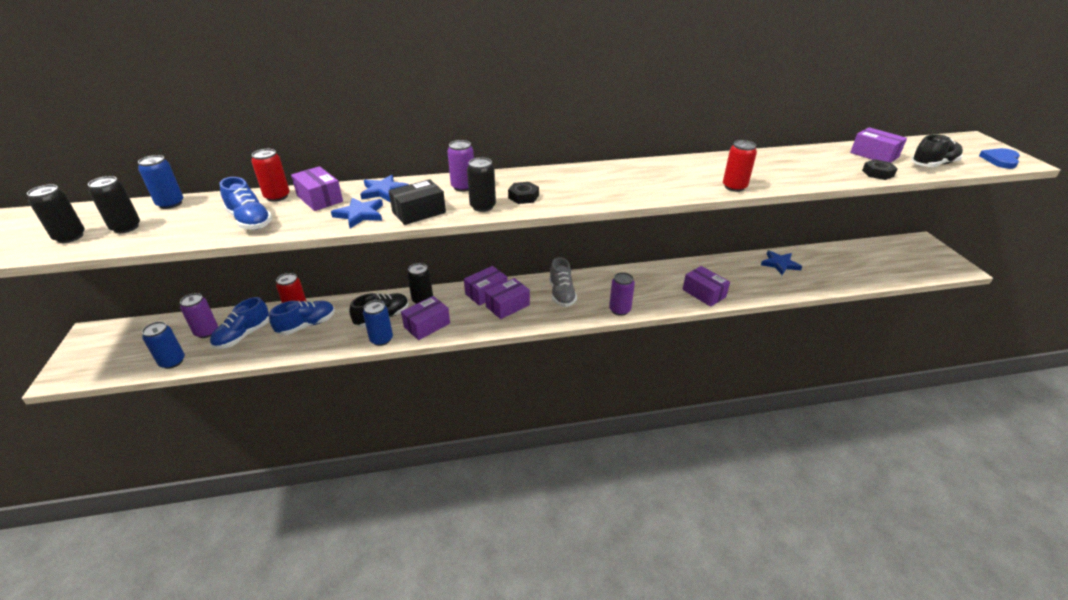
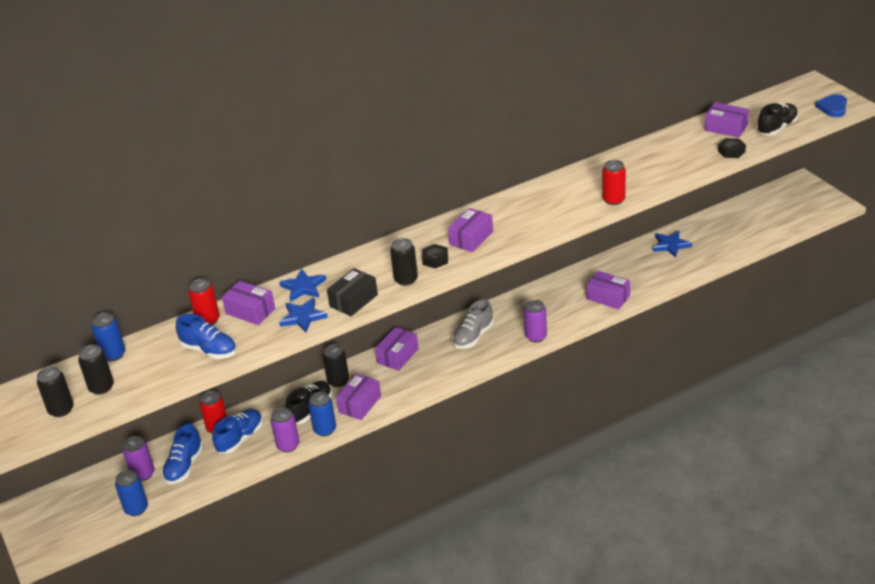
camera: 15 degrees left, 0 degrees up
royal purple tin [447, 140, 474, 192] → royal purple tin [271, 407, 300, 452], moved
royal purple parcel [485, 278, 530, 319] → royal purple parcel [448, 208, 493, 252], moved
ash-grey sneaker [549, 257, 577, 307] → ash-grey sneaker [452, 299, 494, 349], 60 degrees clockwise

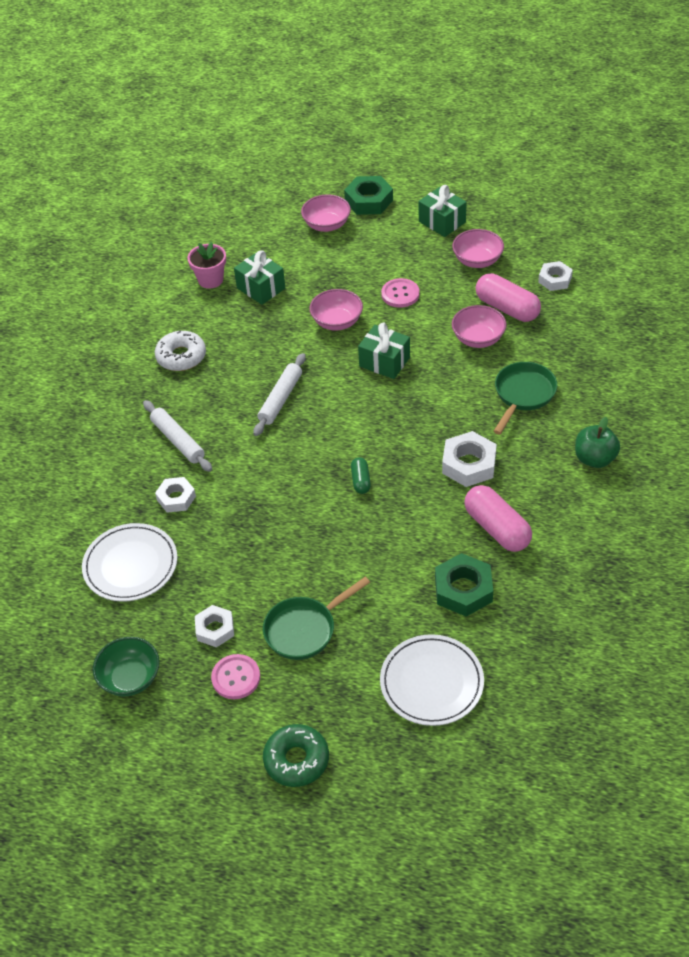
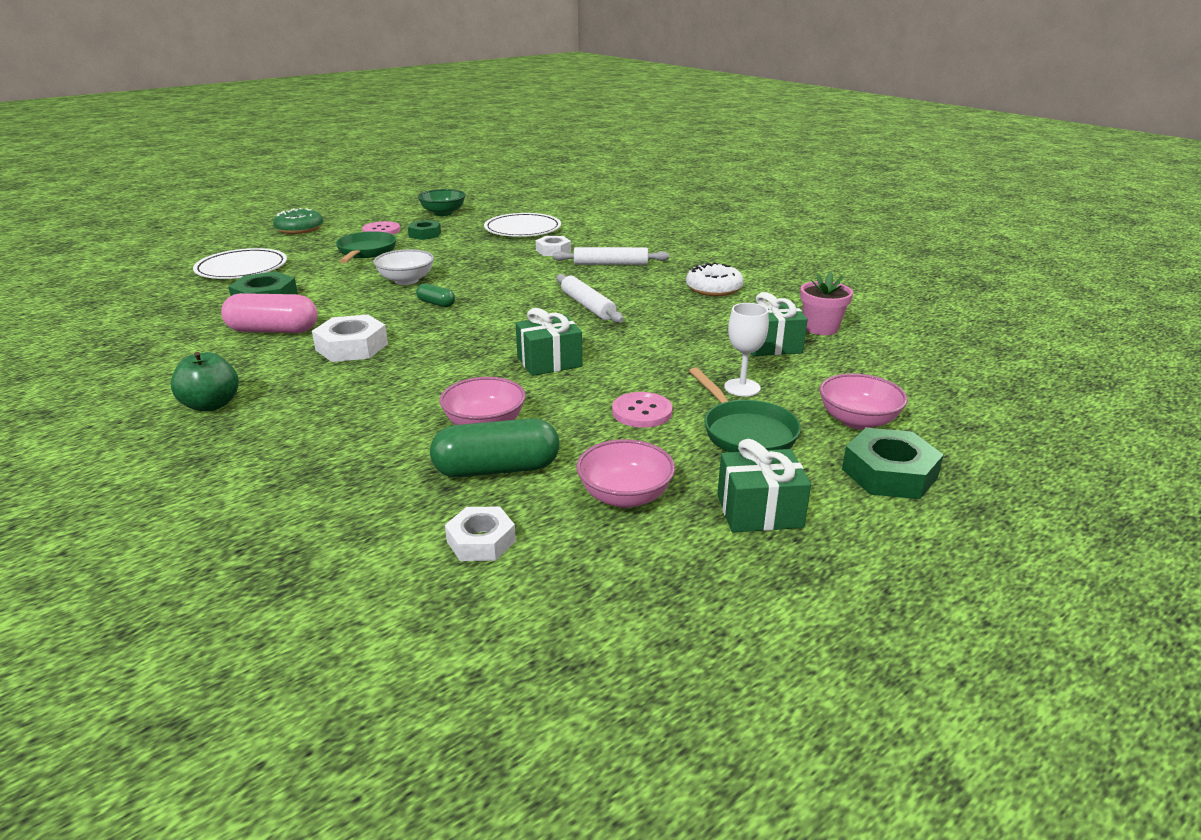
camera: 125 degrees right, 20 degrees down
pink bowl [309, 289, 363, 331] → -
- → snow-white bowl [373, 249, 434, 285]
- → snow-white wine glass [724, 303, 769, 396]
leaf-green pan [493, 362, 557, 435] → leaf-green pan [689, 367, 801, 452], moved
snow-white hexagon nut [195, 605, 234, 648] → leaf-green hexagon nut [408, 220, 441, 240]
pink pill [475, 273, 541, 322] → leaf-green pill [430, 418, 559, 478]

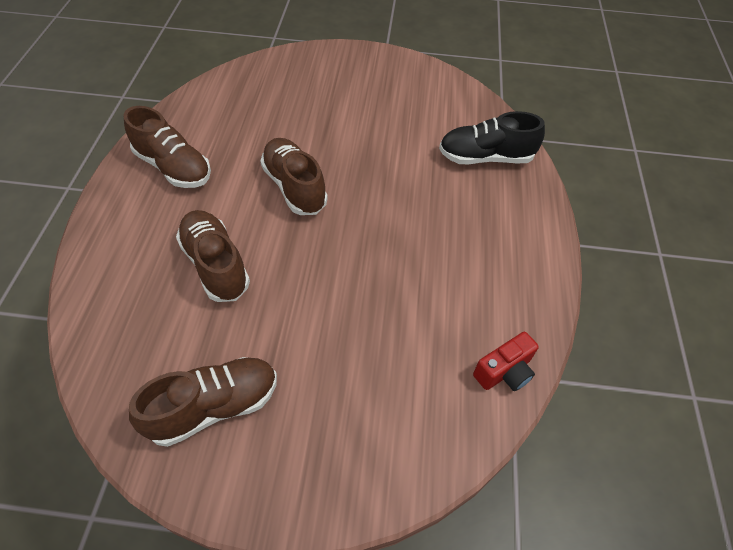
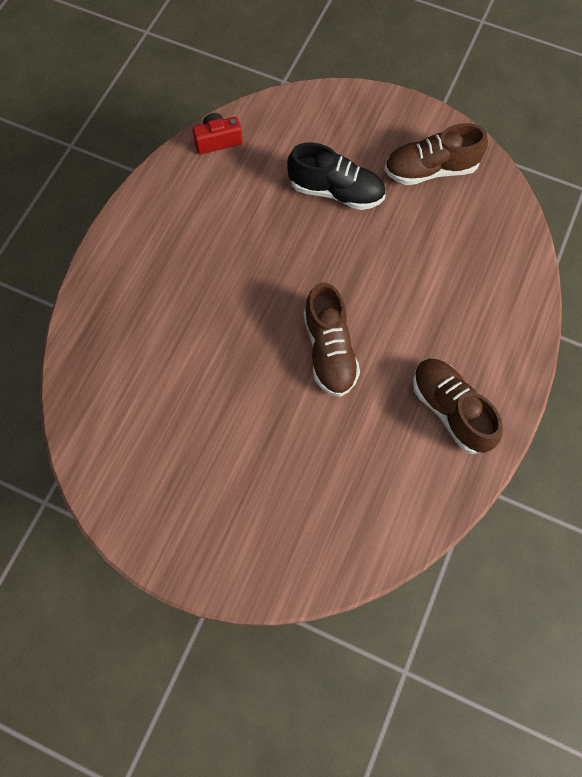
camera: 160 degrees left, 15 degrees up
dark brown sneaker [176, 210, 250, 302] → -
ebony sneaker [439, 111, 545, 164] → ebony sneaker [287, 142, 386, 210], moved

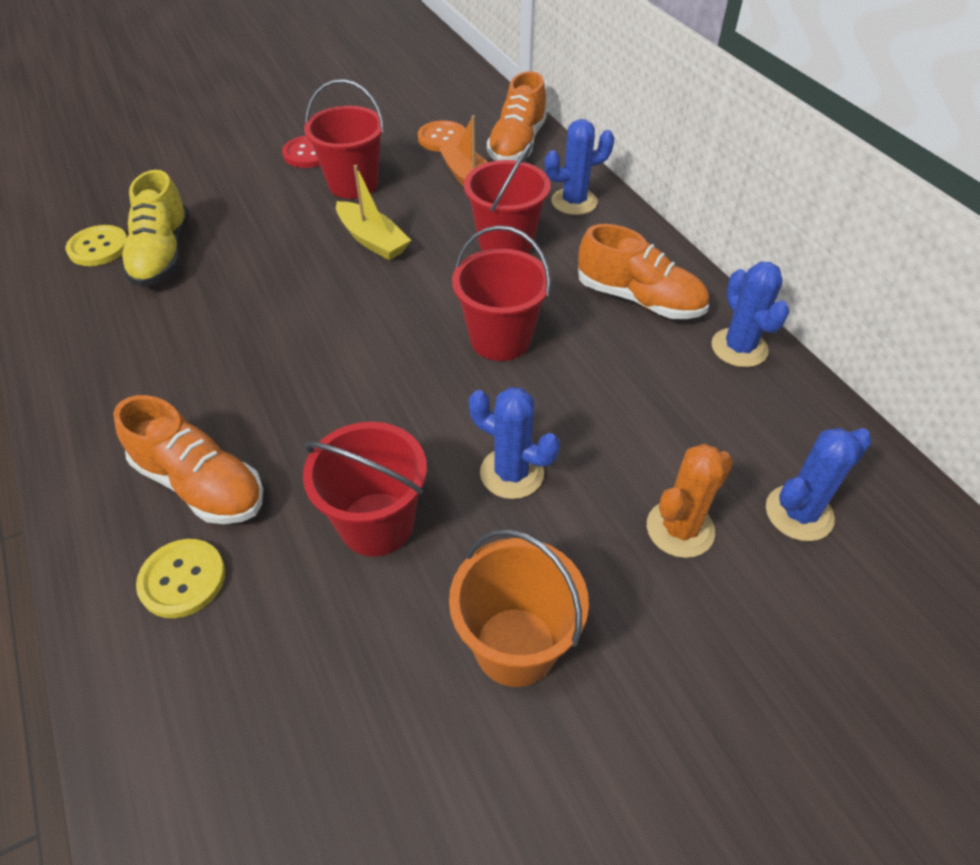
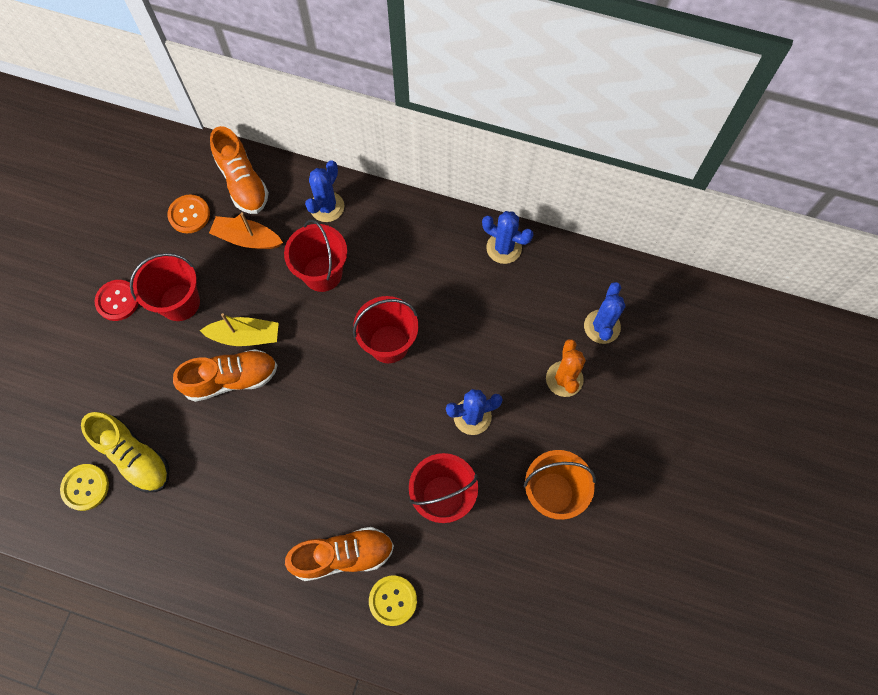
camera: 45 degrees left, 20 degrees up
bright orange sneaker [578, 224, 709, 319] → bright orange sneaker [173, 349, 277, 402], moved

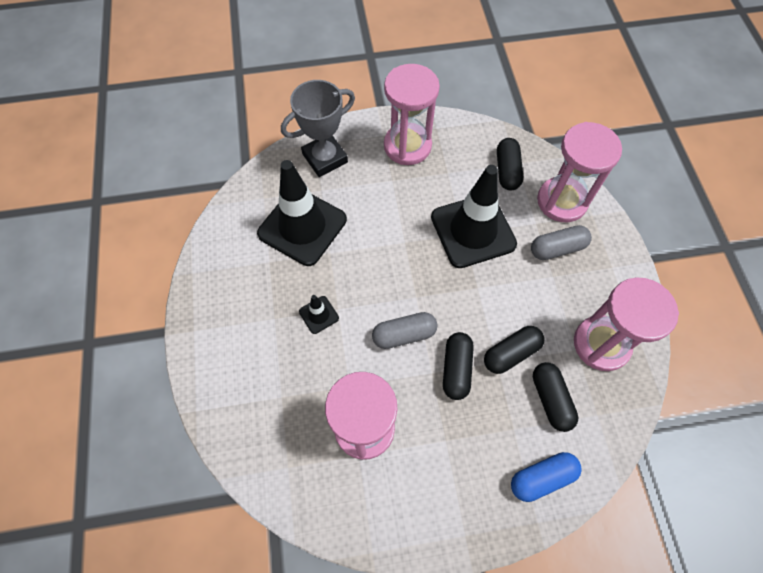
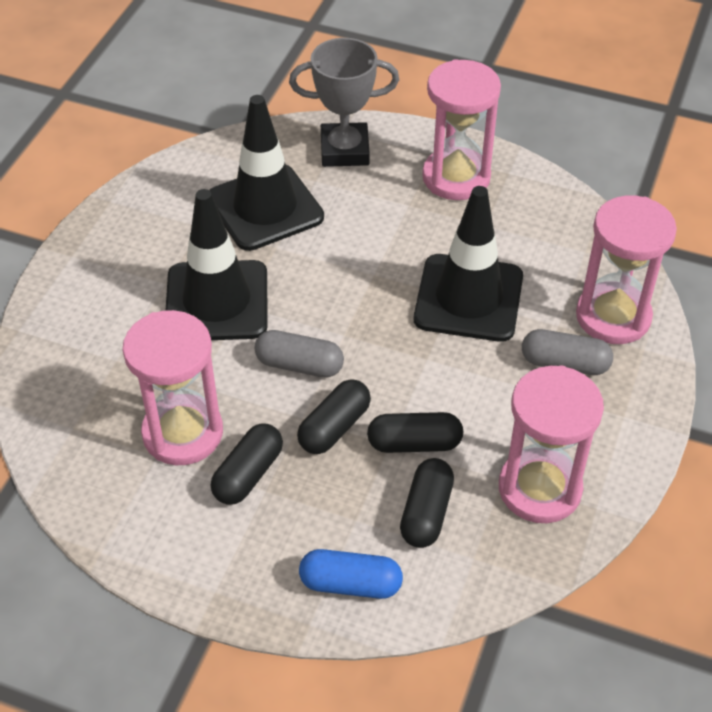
camera: 30 degrees right, 15 degrees down
ebony pill [497, 138, 523, 191] → ebony pill [211, 424, 283, 505], moved
ebony road cone [299, 295, 339, 334] → ebony road cone [165, 189, 267, 340], x2.36

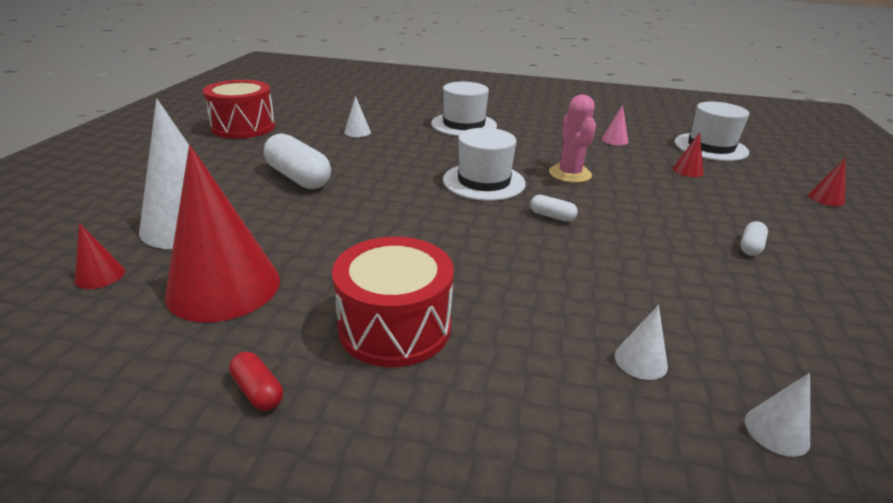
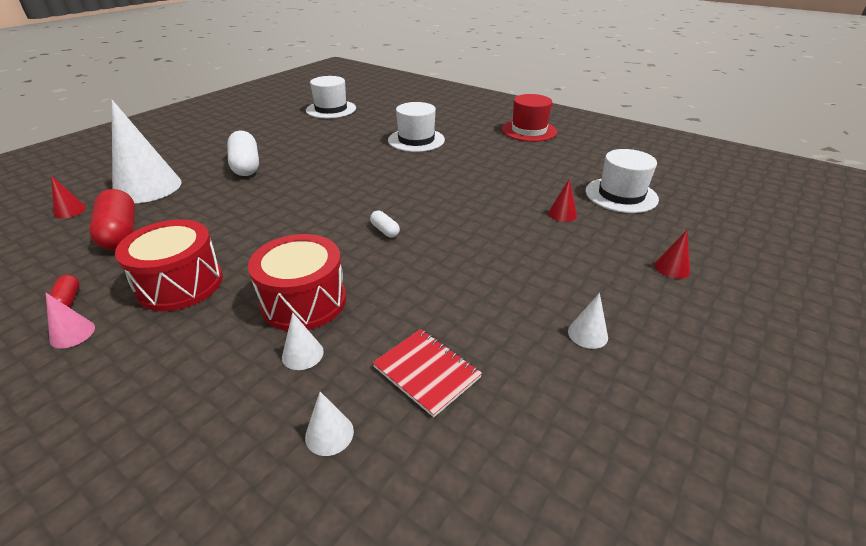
camera: 25 degrees right, 5 degrees up
pink prickly plant [549, 95, 596, 183] → -
snow-white pill [741, 221, 768, 256] → -
- → crimson notepad [372, 329, 482, 417]
- → crimson tall hat [502, 94, 557, 142]
crimson snare drum [203, 80, 275, 139] → crimson snare drum [248, 234, 346, 331], moved
snow-white solid cone [344, 96, 371, 137] → snow-white solid cone [568, 293, 608, 349], moved
snow-white tall hat [443, 128, 526, 201] → snow-white tall hat [306, 76, 356, 118], moved
pink solid cone [602, 104, 628, 145] → pink solid cone [46, 293, 95, 348], moved
crimson solid cone [165, 145, 280, 322] → crimson pill [89, 189, 135, 250]

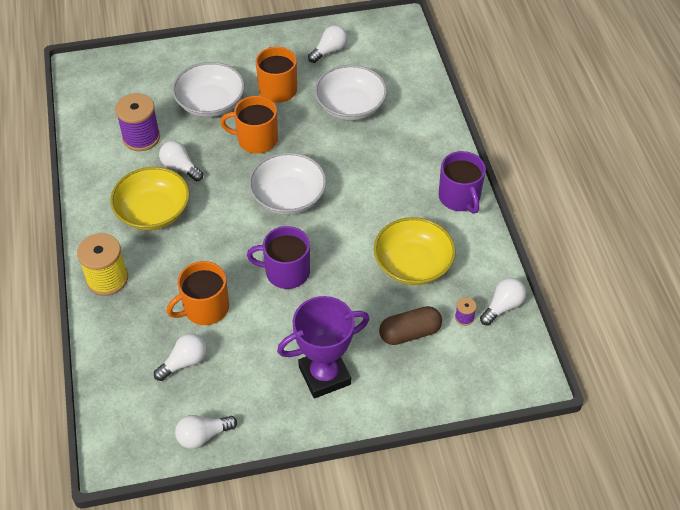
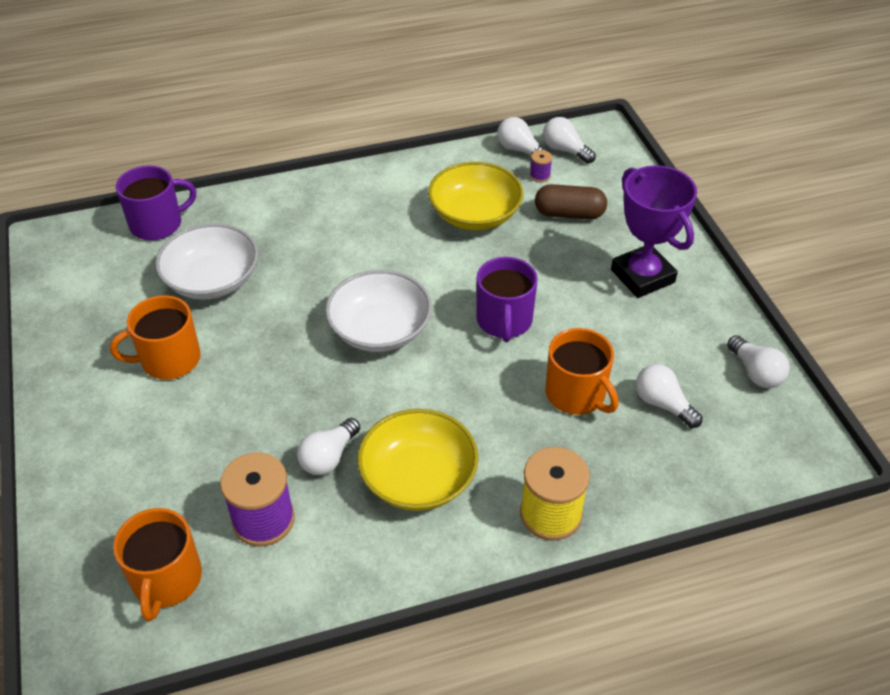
camera: 95 degrees left, 5 degrees down
snow-white bowl [172, 62, 245, 117] → -
bright orange mug [220, 96, 278, 154] → bright orange mug [113, 508, 202, 622], moved
snow-white light bulb [308, 25, 348, 63] → snow-white light bulb [543, 117, 596, 164], moved
royal purple mug [439, 151, 486, 214] → royal purple mug [116, 165, 196, 240], moved
dark brown pill [379, 306, 442, 345] → dark brown pill [535, 184, 607, 219], 60 degrees counterclockwise

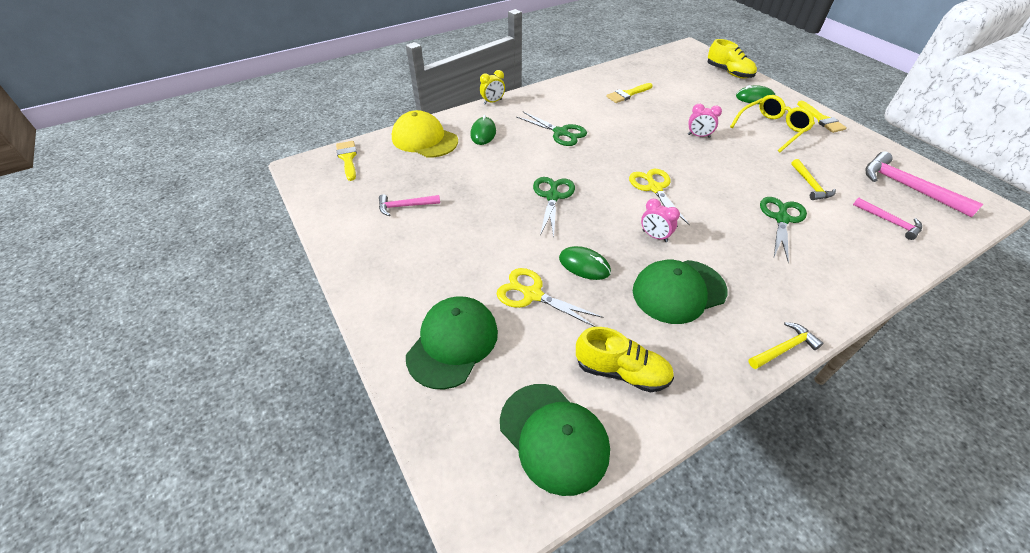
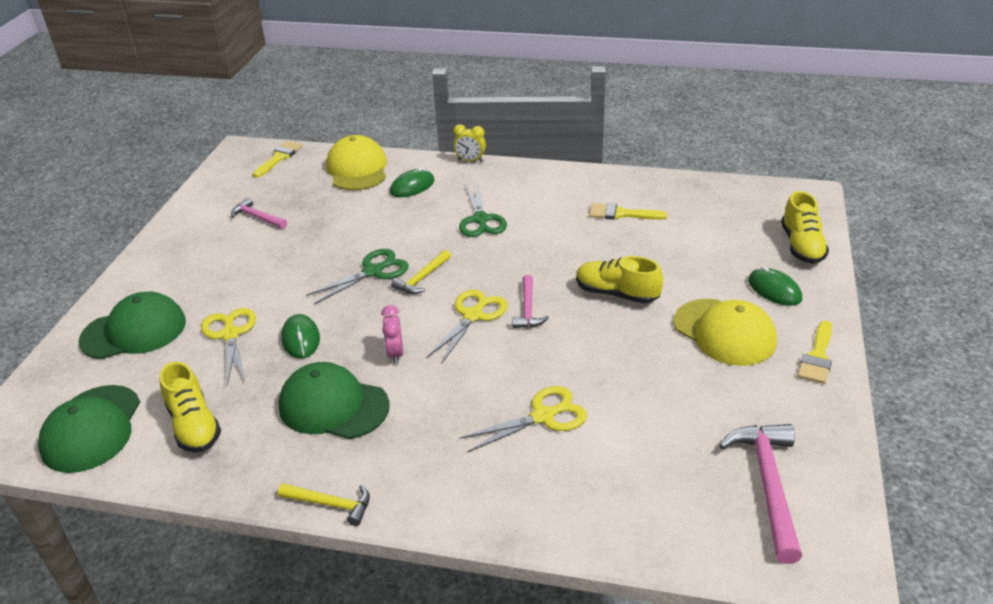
camera: 45 degrees right, 10 degrees down
bright yellow carpenter's hammer [791, 159, 836, 200] → bright yellow carpenter's hammer [391, 250, 451, 294], moved
pink carpenter's hammer [853, 198, 922, 240] → pink carpenter's hammer [512, 275, 549, 328], moved
pink clock [688, 104, 722, 138] → bright yellow sneaker [576, 256, 663, 304]
bright yellow spectacles [730, 95, 815, 152] → bright yellow cap [674, 299, 777, 366]
leaf-green pair of scissors [760, 197, 807, 263] → bright yellow pair of scissors [459, 386, 587, 452]

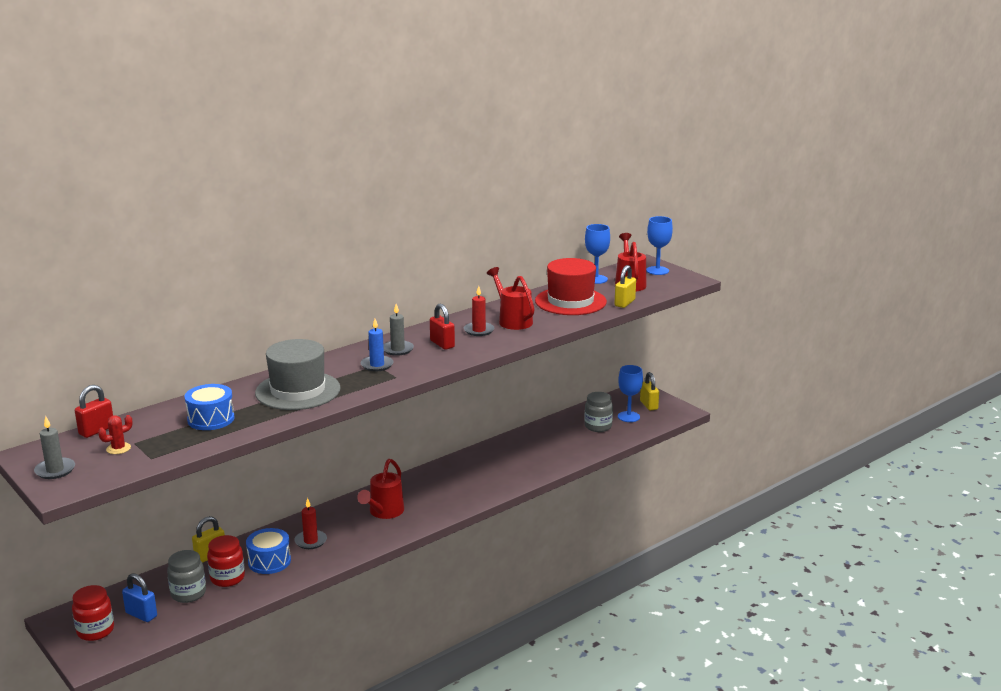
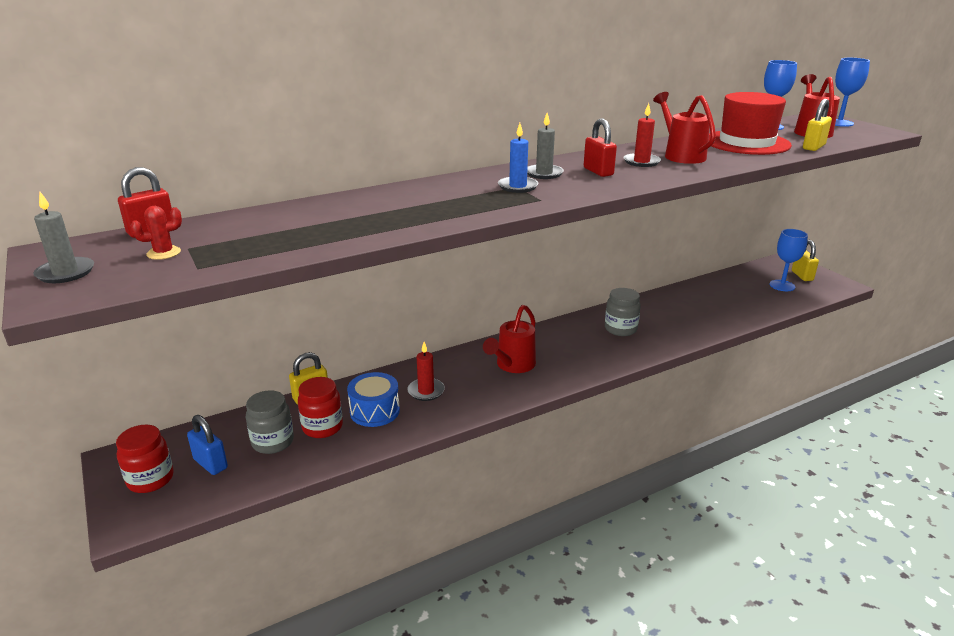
camera: 10 degrees right, 5 degrees up
cobalt snare drum [185, 384, 234, 430] → -
ash-grey tall hat [255, 339, 341, 410] → -
ash-grey jam jar [584, 392, 613, 432] → ash-grey jam jar [605, 288, 641, 336], moved

